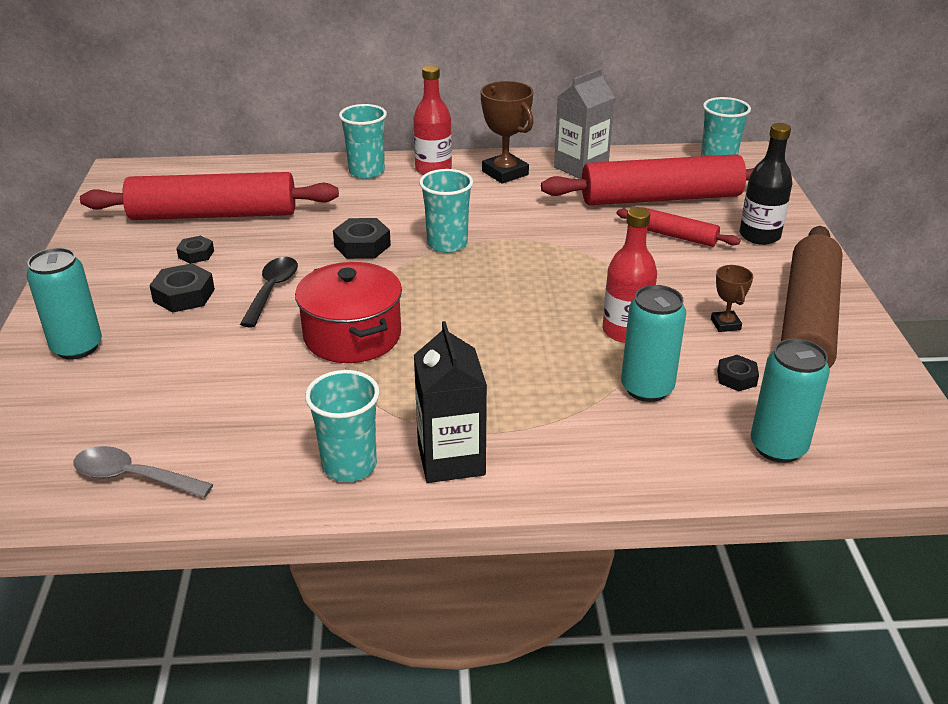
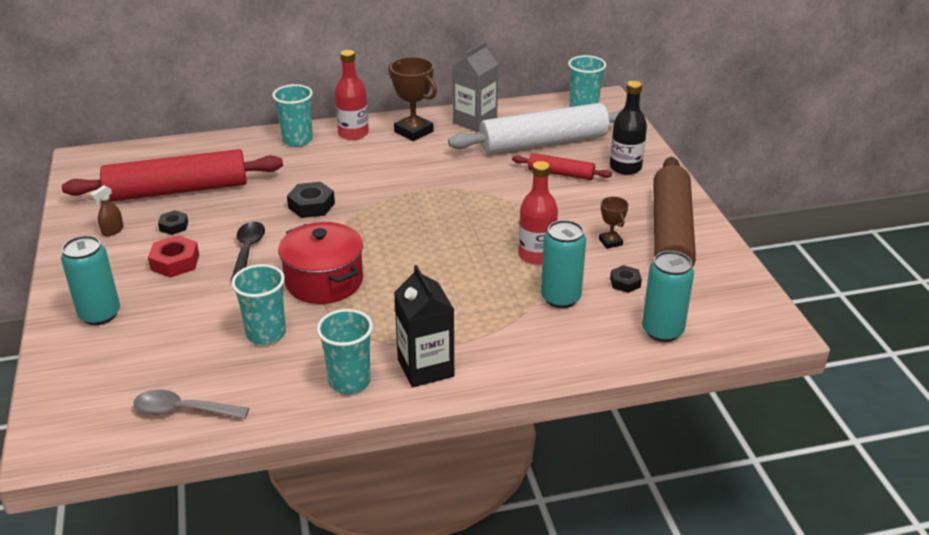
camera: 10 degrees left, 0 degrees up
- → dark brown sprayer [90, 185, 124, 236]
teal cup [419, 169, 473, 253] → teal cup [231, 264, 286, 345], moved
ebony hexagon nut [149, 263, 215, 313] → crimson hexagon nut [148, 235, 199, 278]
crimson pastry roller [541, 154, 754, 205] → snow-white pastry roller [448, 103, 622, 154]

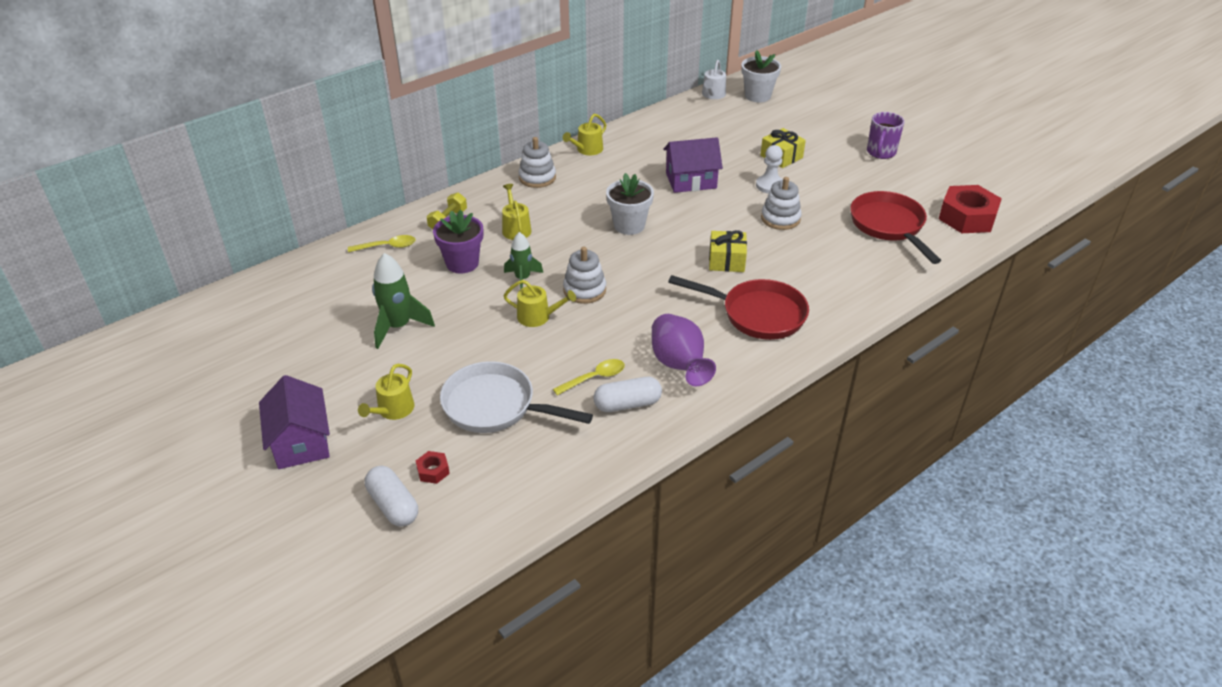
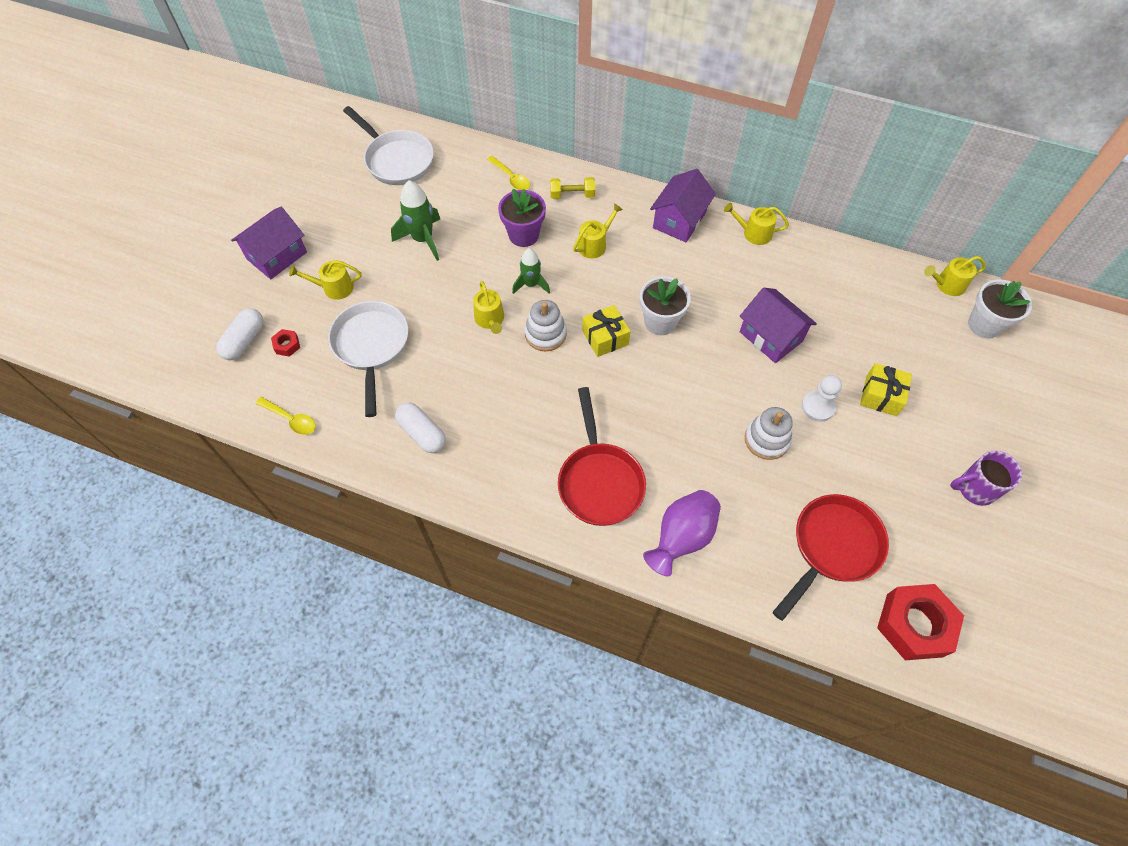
camera: 60 degrees right, 20 degrees up
- → snow-white pan [343, 106, 434, 185]
bright yellow teaspoon [553, 359, 625, 395] → bright yellow teaspoon [255, 397, 316, 435], moved
royal purple flower vase [652, 314, 716, 386] → royal purple flower vase [643, 490, 721, 577], moved
bright yellow gift [709, 230, 747, 272] → bright yellow gift [582, 305, 630, 357], moved
snow-white stacking rings [518, 137, 556, 188] → royal purple toy house [650, 169, 716, 242]
snow-white watering can [702, 60, 726, 99] → bright yellow watering can [924, 256, 986, 296]

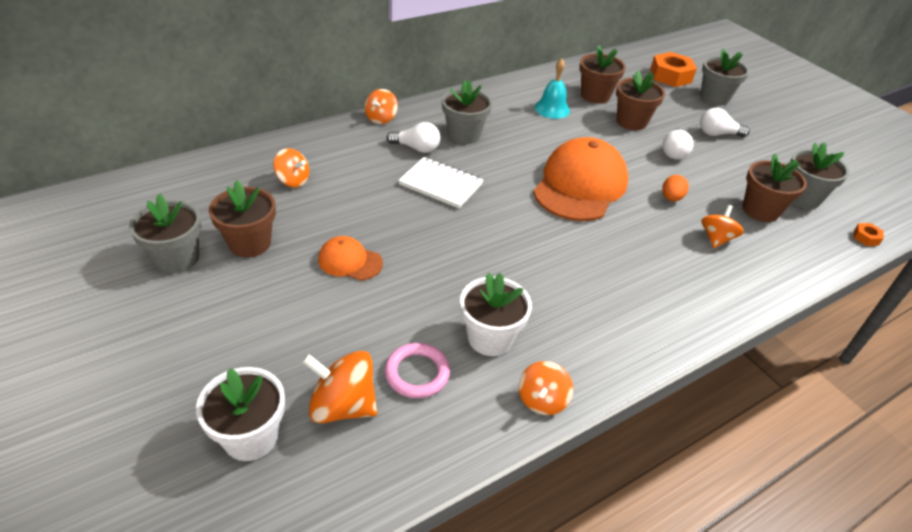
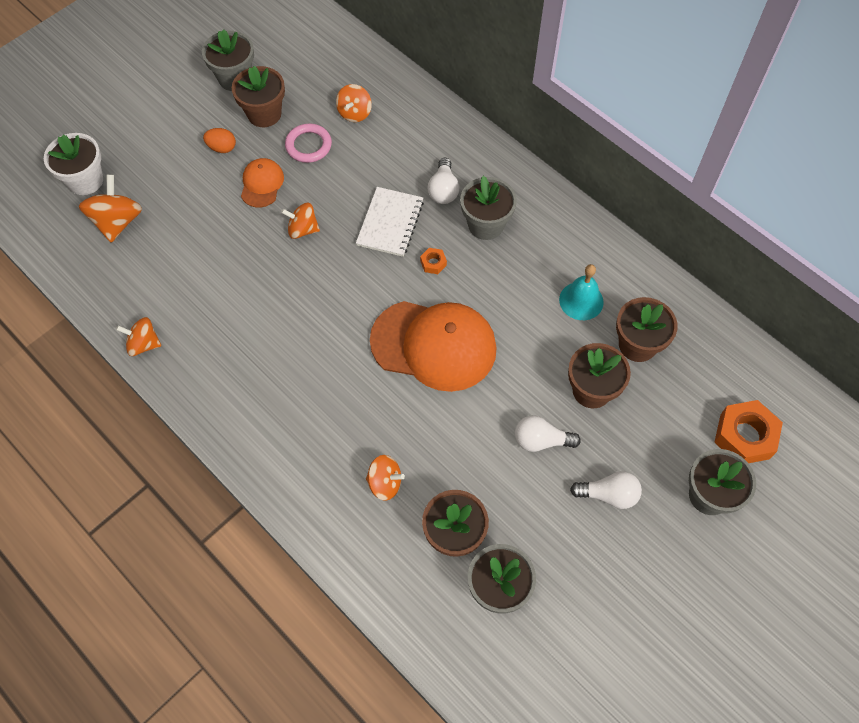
camera: 80 degrees right, 20 degrees up
snow-white plant pot [460, 273, 532, 356] → -
bright orange whirligig [365, 89, 398, 124] → bright orange whirligig [281, 203, 320, 239], moved
pink torus [385, 343, 450, 398] → pink torus [285, 123, 332, 163], moved
bright orange egg shape [662, 175, 689, 201] → bright orange egg shape [203, 128, 236, 153], moved
bright orange hexagon nut [854, 223, 884, 246] → bright orange hexagon nut [420, 248, 447, 274], moved
snow-white light bulb [700, 108, 750, 137] → snow-white light bulb [570, 471, 642, 509], 105 degrees clockwise

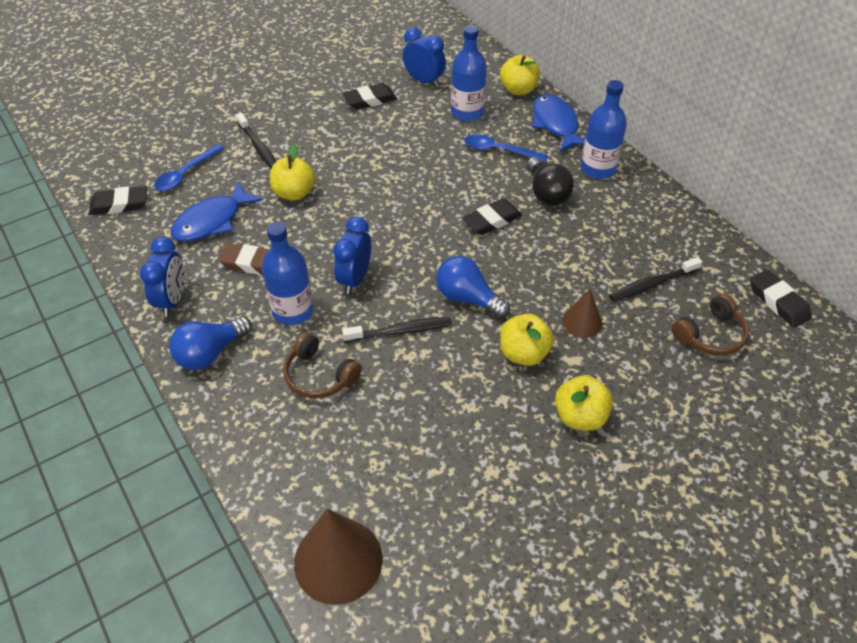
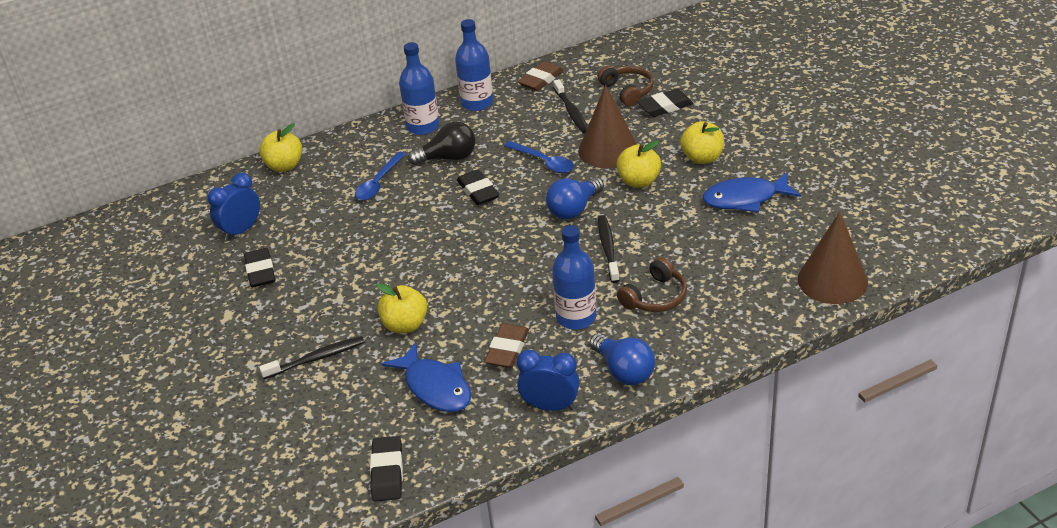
camera: 80 degrees left, 10 degrees down
cobalt clock [333, 217, 371, 294] → -
- → dark brown eraser [518, 61, 564, 91]
cobalt teaspoon [154, 144, 224, 191] → cobalt teaspoon [504, 141, 574, 173], moved
cobalt drink bottle [451, 25, 487, 121] → cobalt drink bottle [455, 19, 494, 111], moved
cobalt toy fish [532, 94, 585, 152] → cobalt toy fish [703, 173, 801, 212], moved
ebony eraser [750, 269, 812, 328] → ebony eraser [638, 89, 693, 117], moved
dark brown solid cone [563, 289, 602, 338] → dark brown solid cone [578, 85, 637, 168], x1.81

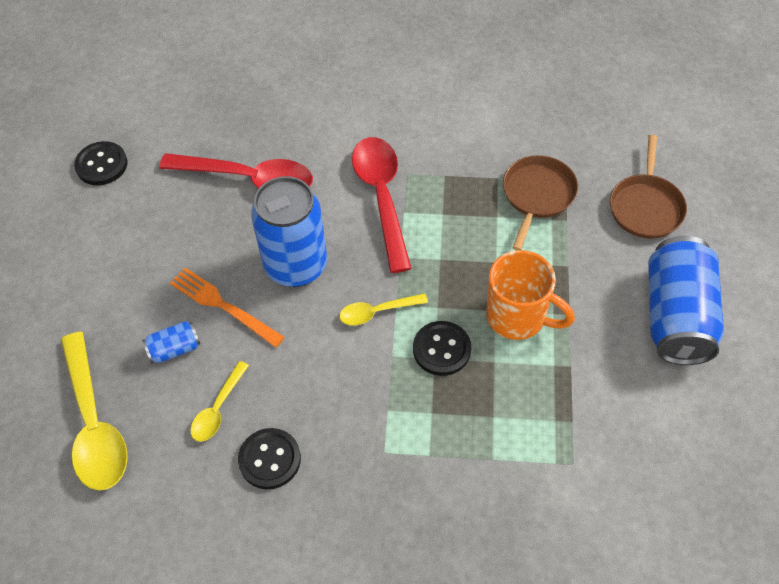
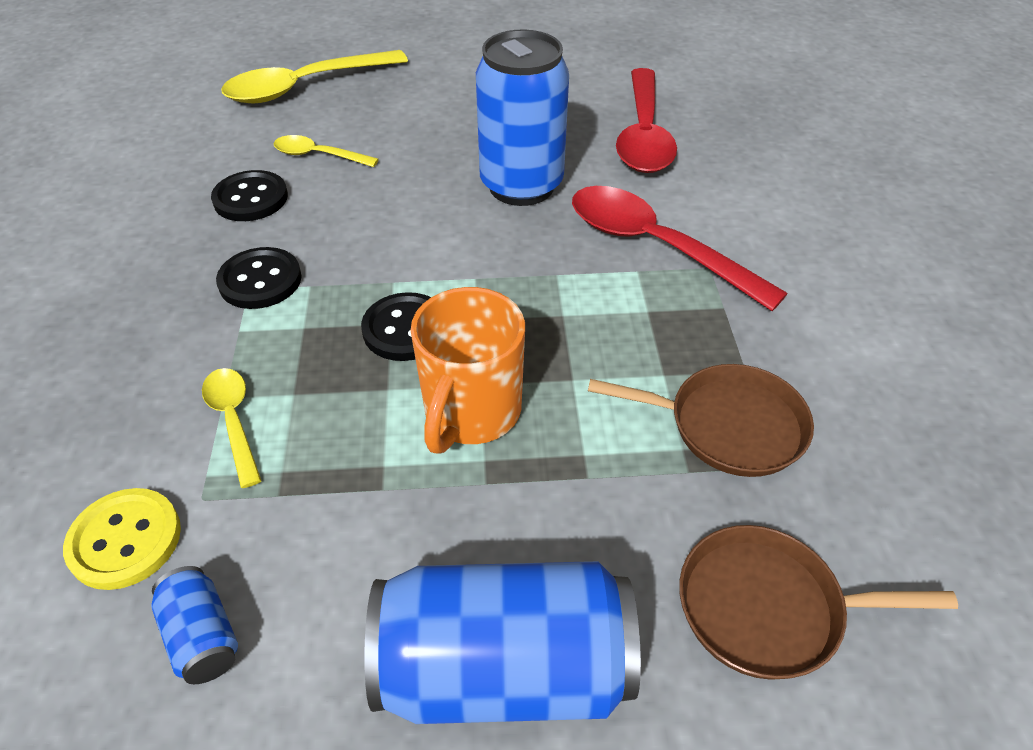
camera: 80 degrees right, 10 degrees down
bright orange fork [170, 268, 285, 348] → -
- → bright yellow shirt button [63, 488, 181, 590]
ebony shirt button [74, 141, 127, 185] → ebony shirt button [216, 247, 302, 309], moved
cobalt tin [142, 321, 200, 363] → cobalt tin [151, 566, 238, 684], moved
bright yellow teaspoon [339, 293, 428, 326] → bright yellow teaspoon [202, 368, 262, 488], moved
crimson teaspoon [352, 137, 412, 273] → crimson teaspoon [572, 186, 788, 311], 120 degrees counterclockwise

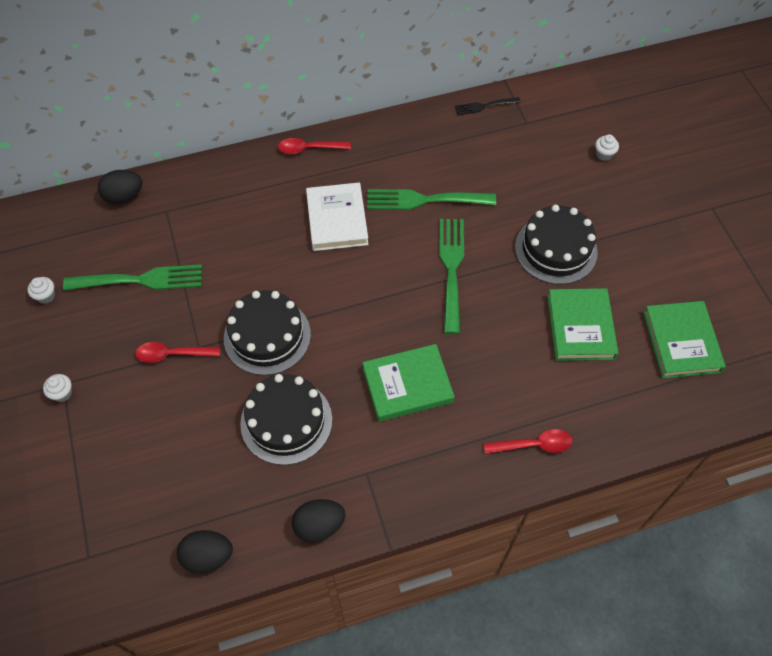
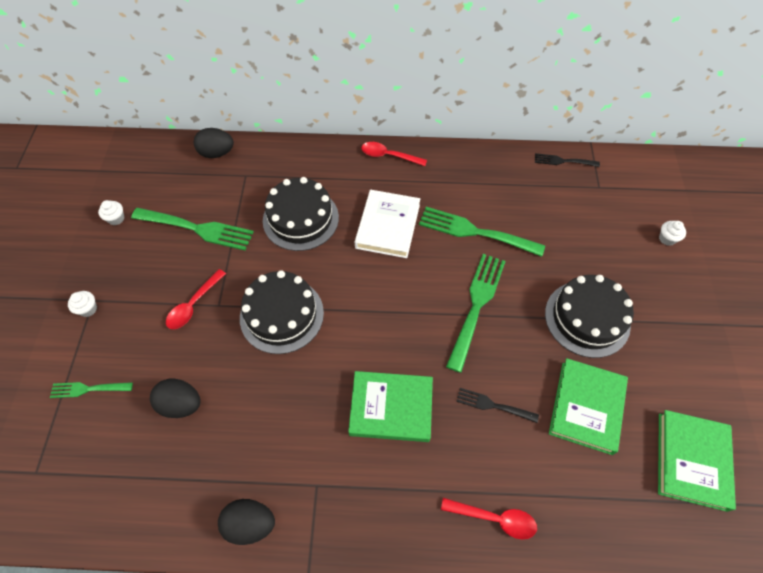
camera: 20 degrees right, 0 degrees up
- → leaf-green fork [50, 382, 133, 398]
- → ebony fork [456, 388, 539, 423]
ebony egg shape [177, 530, 233, 573] → ebony egg shape [150, 379, 200, 418], moved
ebony cake [240, 374, 332, 465] → ebony cake [263, 177, 339, 251], moved
crimson teaspoon [135, 342, 220, 363] → crimson teaspoon [166, 269, 226, 329], 75 degrees counterclockwise

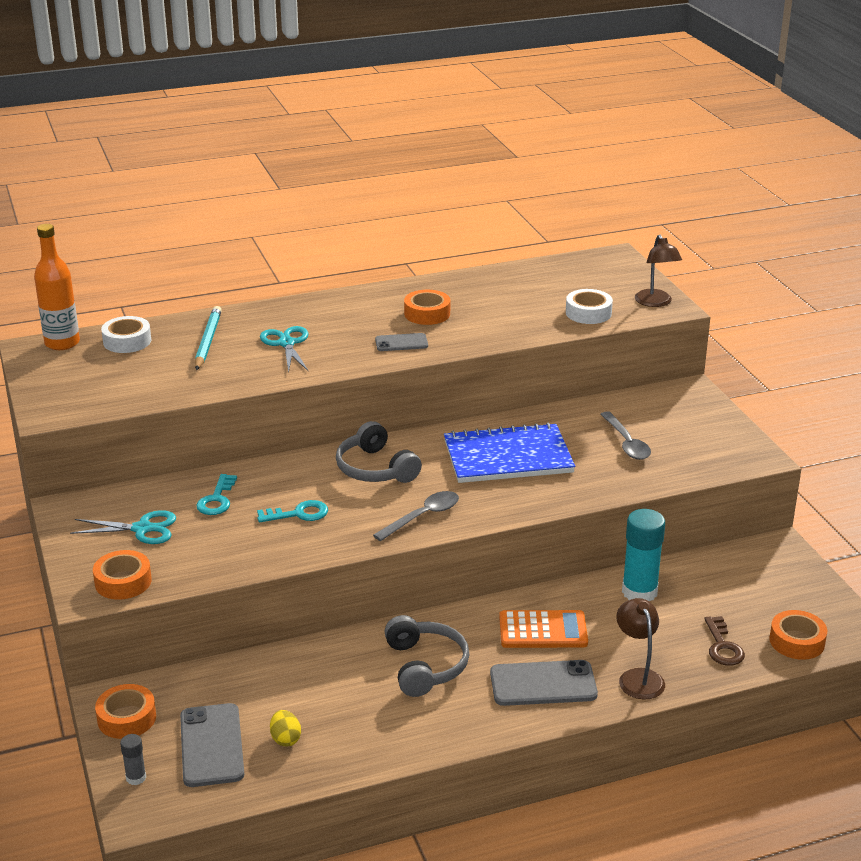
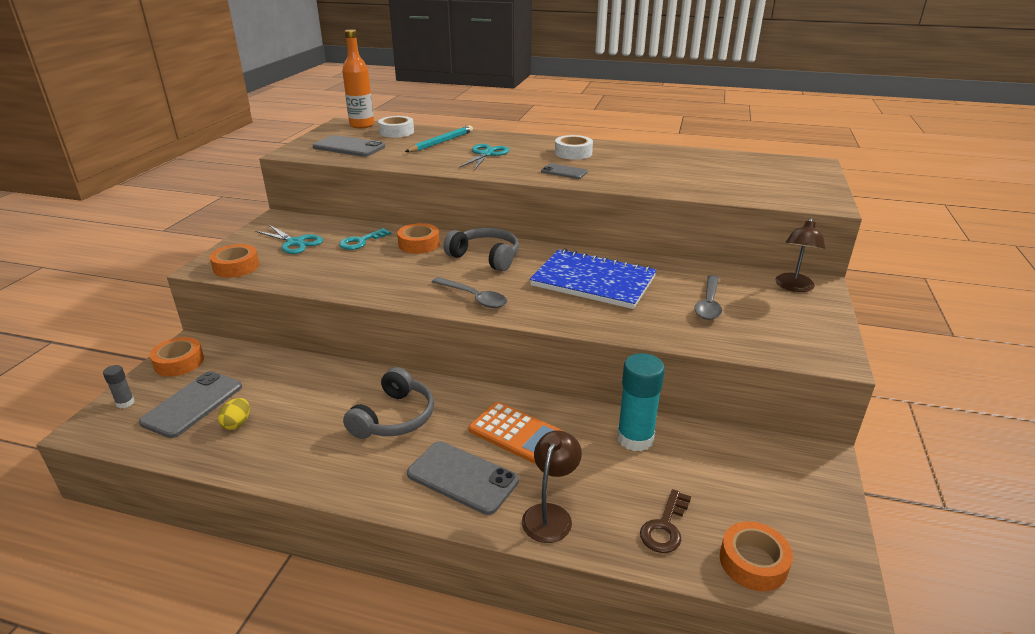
camera: 35 degrees right, 0 degrees up
teal latchkey [257, 500, 328, 522] → -
- → ash-grey smartphone [313, 135, 385, 157]
bright orange sticky tape [404, 290, 450, 325] → bright orange sticky tape [397, 223, 440, 254], moved
snow-white sticky tape [566, 289, 613, 324] → snow-white sticky tape [555, 135, 593, 160], moved
dark brown desk lamp [635, 235, 682, 307] → dark brown desk lamp [775, 218, 825, 292], moved
ash-grey headset [336, 421, 422, 483] → ash-grey headset [443, 228, 519, 271], 120 degrees clockwise
ash-grey teaspoon [373, 491, 459, 541] → ash-grey teaspoon [432, 277, 507, 308], 45 degrees clockwise

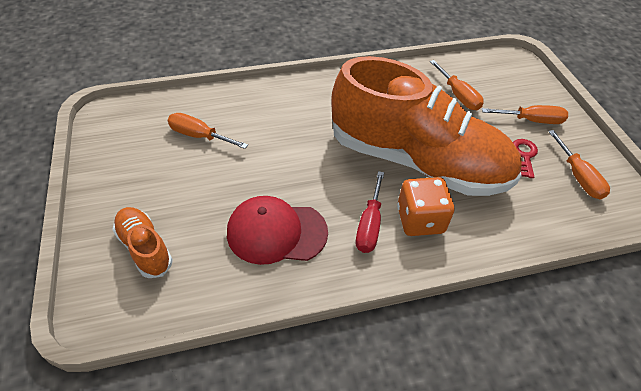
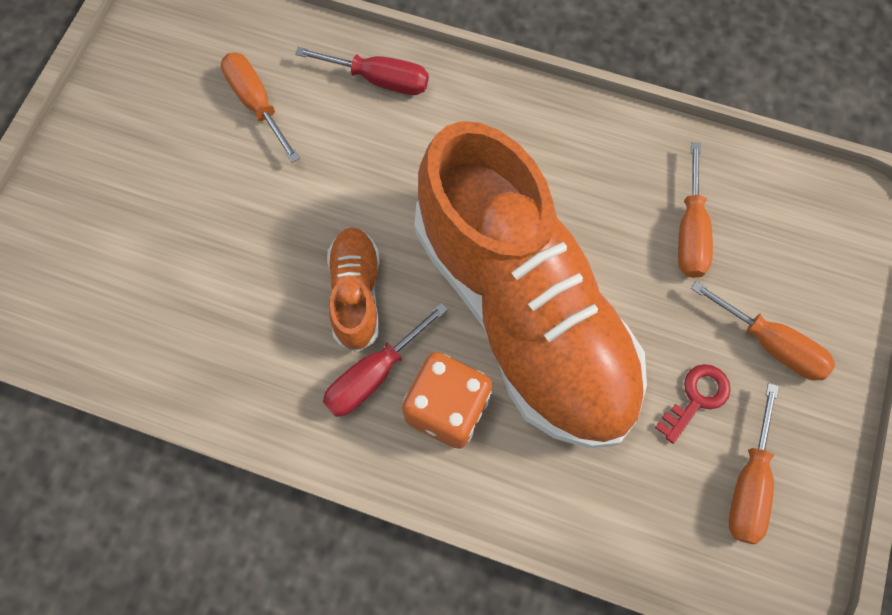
camera: 35 degrees right, 20 degrees up
crimson cap [227, 196, 328, 265] → -
- → crimson flat screwdriver [295, 47, 429, 95]
bright orange sneaker [112, 207, 173, 278] → bright orange sneaker [327, 227, 380, 352], moved

